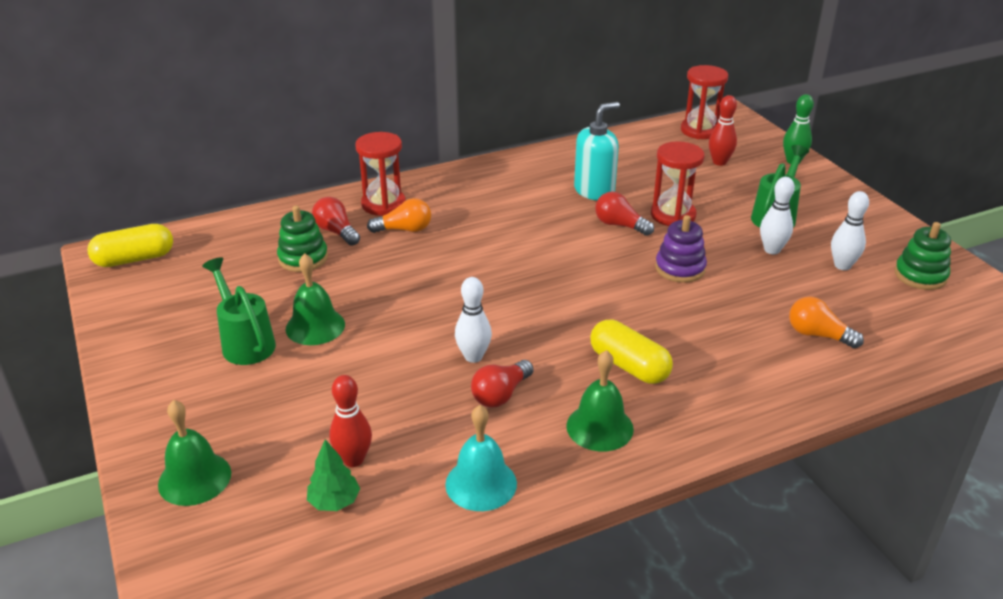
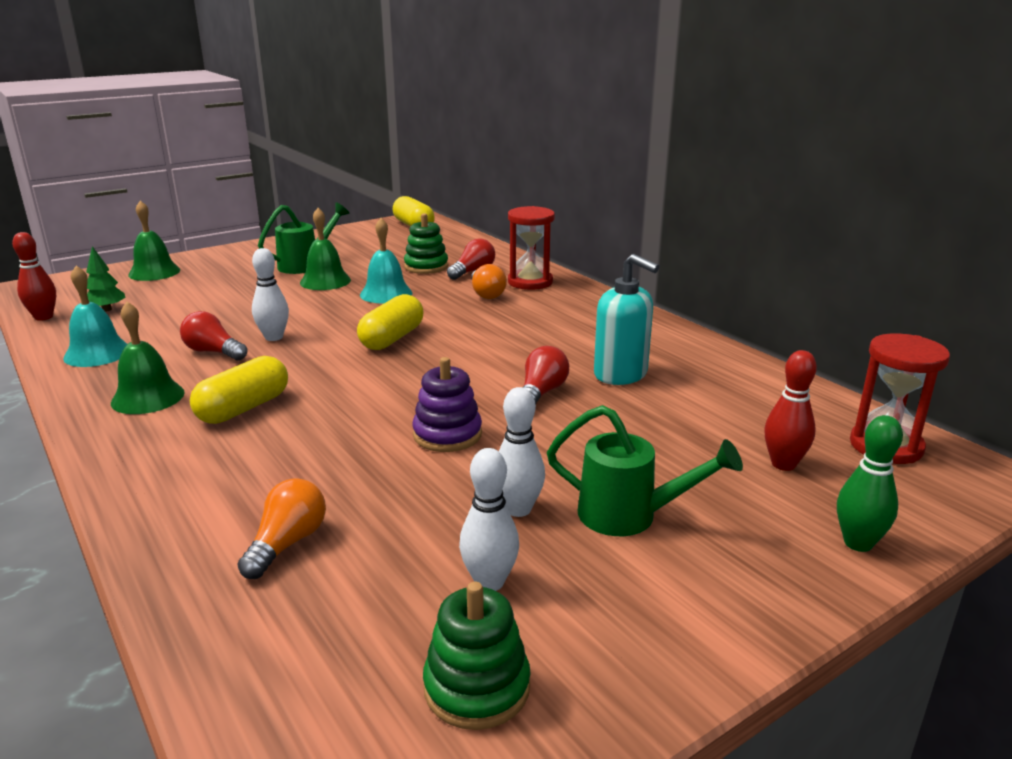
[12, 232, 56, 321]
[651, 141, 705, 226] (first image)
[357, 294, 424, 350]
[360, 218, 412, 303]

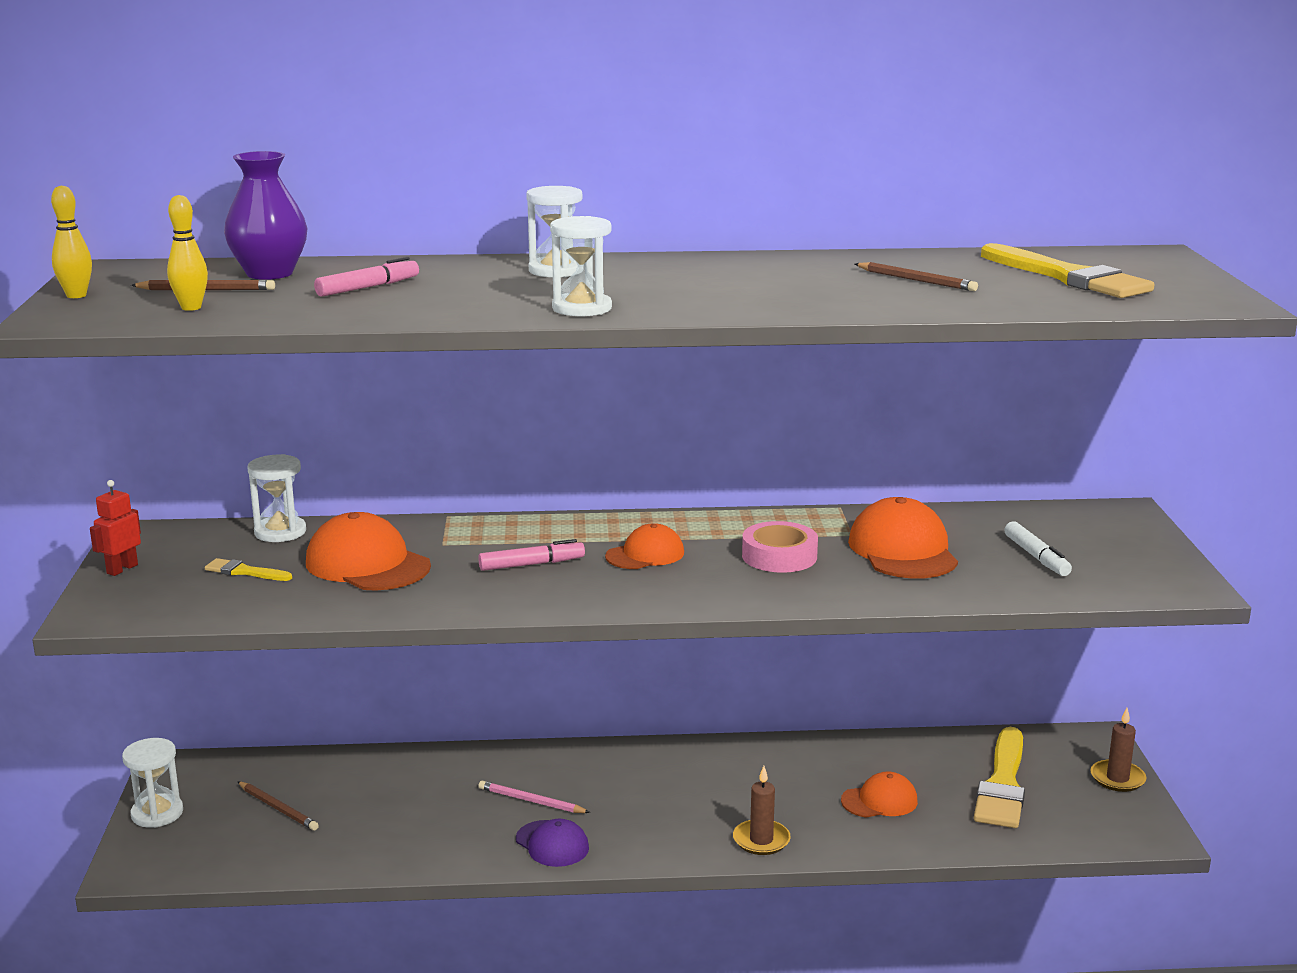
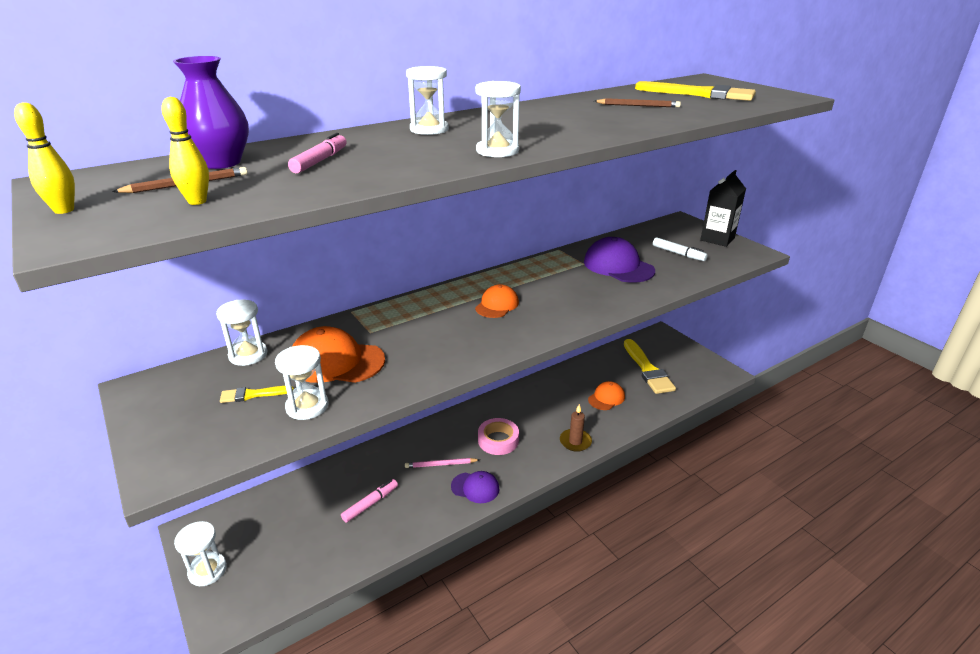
[90, 480, 141, 576] (first image)
[237, 781, 319, 831] (first image)
[341, 479, 398, 523]
[478, 418, 519, 455]
[584, 237, 655, 283]
[1091, 708, 1147, 792] (first image)
[275, 345, 329, 420]
[700, 170, 746, 247]

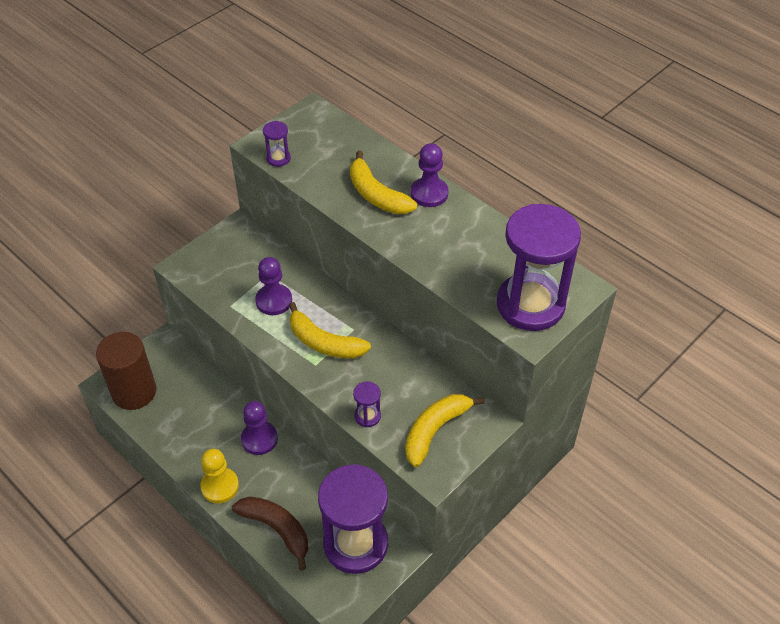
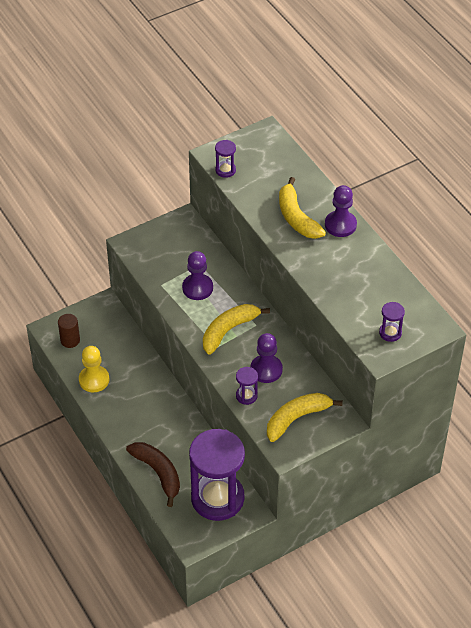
[58, 314, 80, 348]
[79, 346, 109, 392]
[250, 333, 283, 383]
[203, 304, 270, 355]
[379, 302, 405, 342]

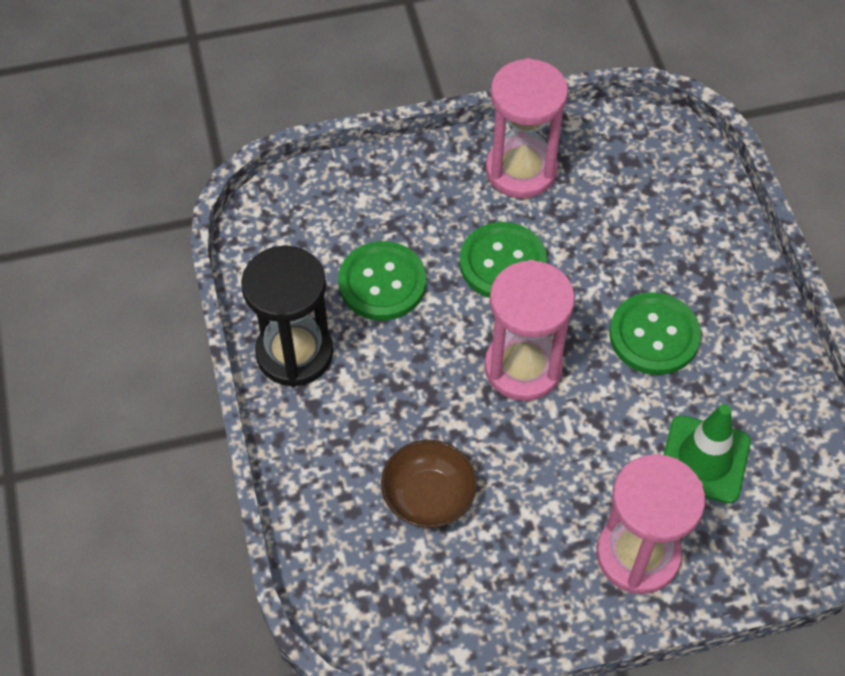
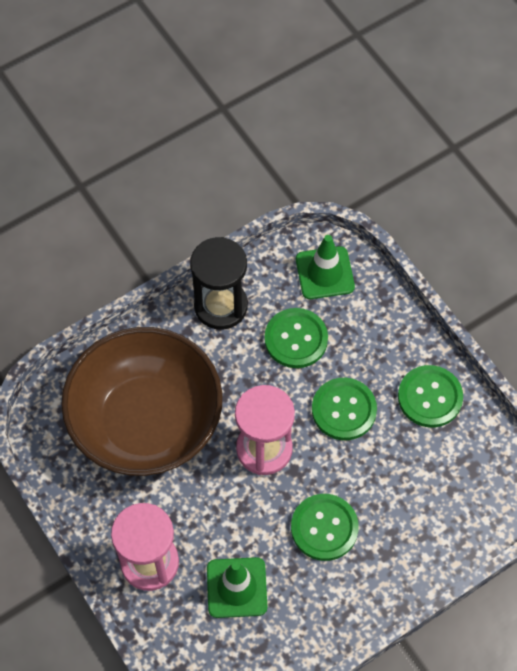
[61, 327, 223, 476]
[398, 365, 463, 427]
[296, 235, 355, 299]

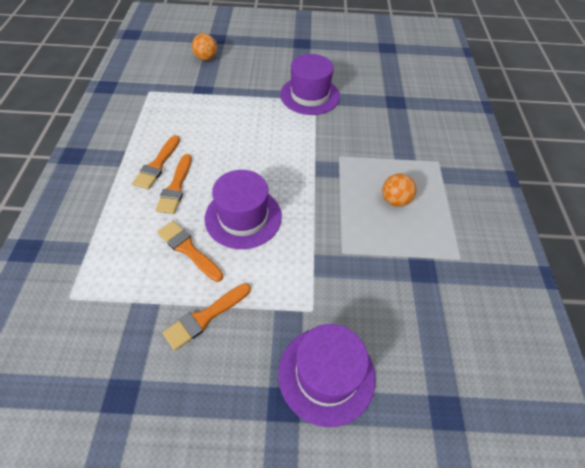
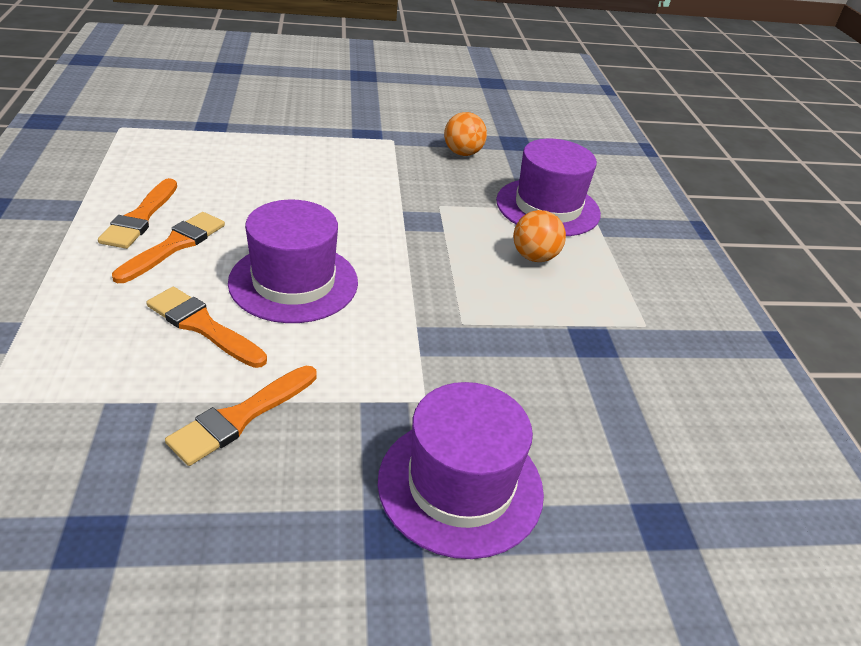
[112, 212, 225, 283]
[444, 112, 487, 156]
[496, 139, 601, 236]

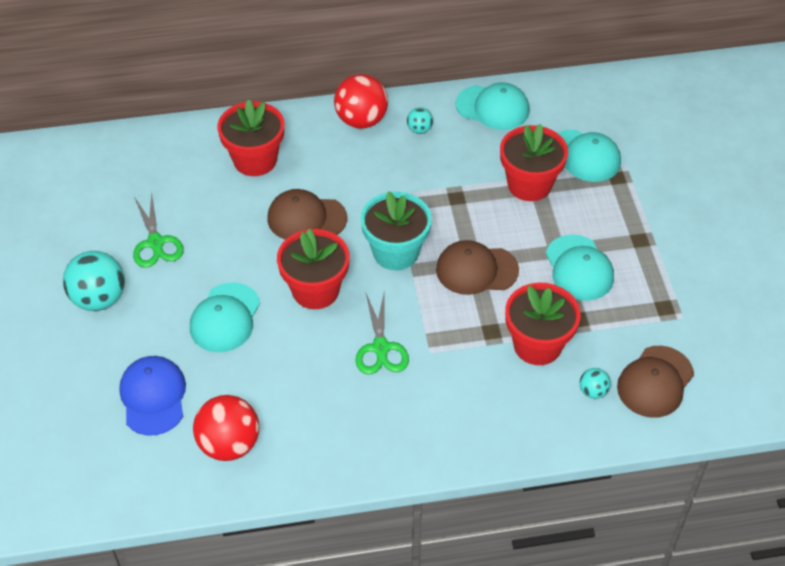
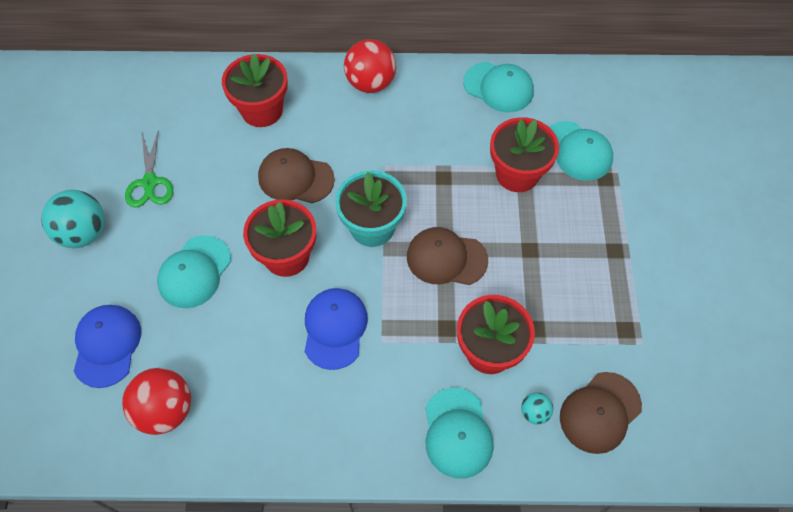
[304, 288, 368, 370]
[407, 107, 433, 134] (first image)
[425, 388, 494, 479]

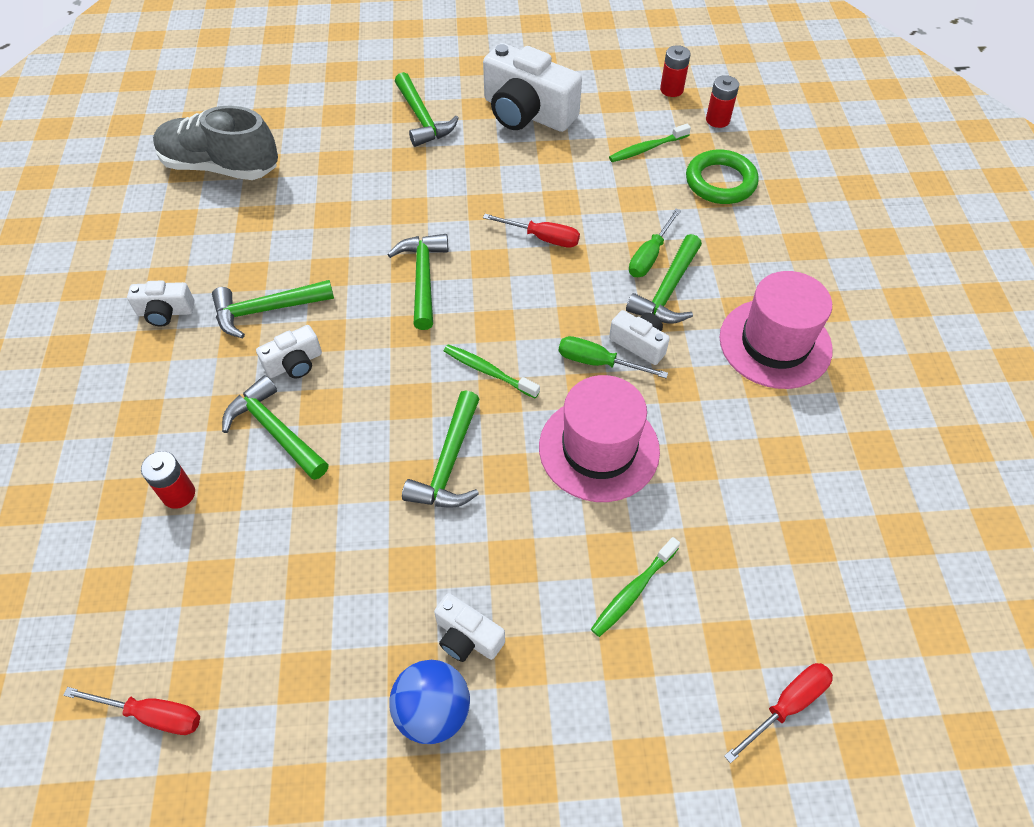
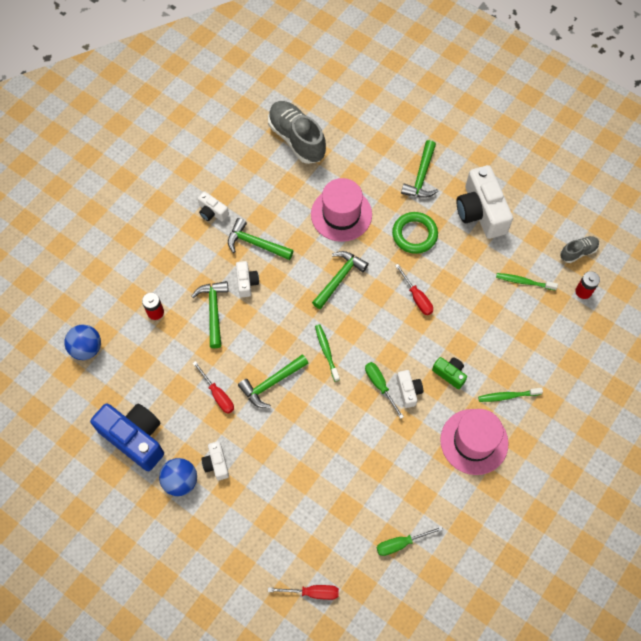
[193, 361, 234, 414]
[236, 261, 259, 297]
[311, 178, 372, 242]
[478, 388, 543, 402]
[432, 357, 467, 389]
[376, 526, 443, 556]
[560, 236, 599, 263]
[392, 212, 438, 254]
[64, 325, 101, 360]
[90, 403, 164, 471]

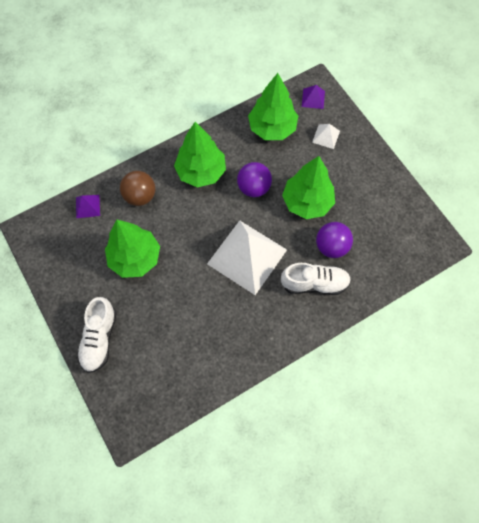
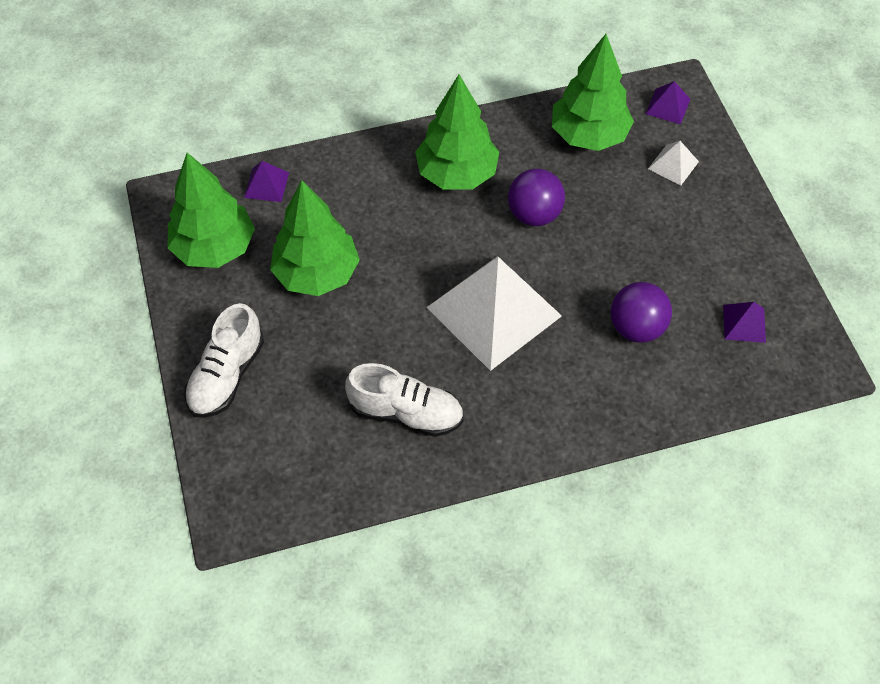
[120, 171, 156, 206] (first image)
[345, 363, 463, 437]
[167, 153, 255, 268]
[723, 302, 766, 343]

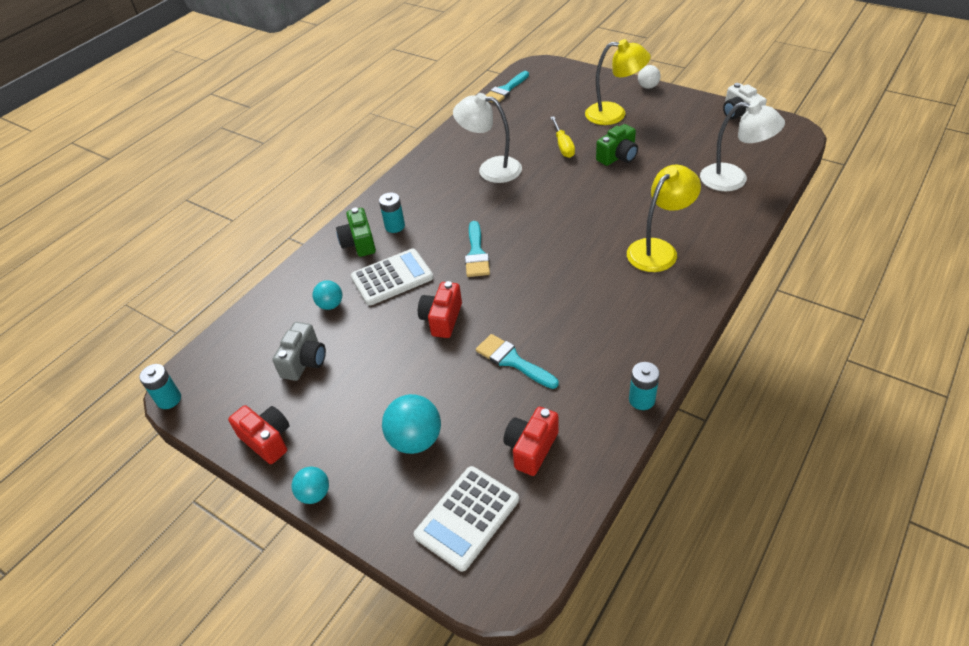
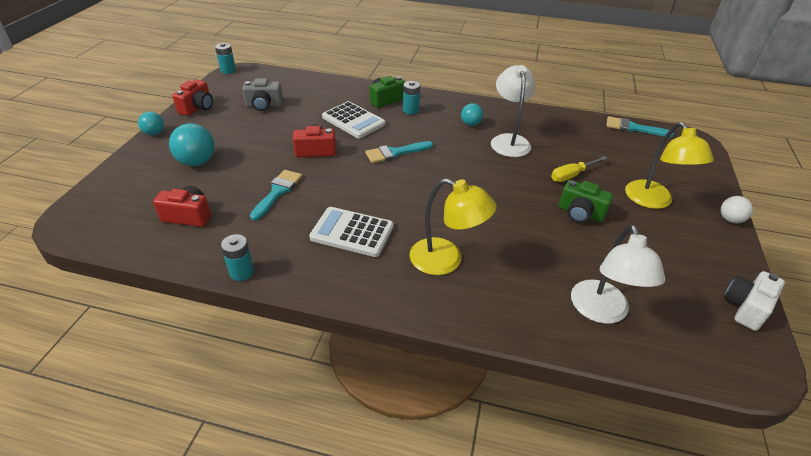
[461, 103, 483, 126]
[309, 207, 394, 257]

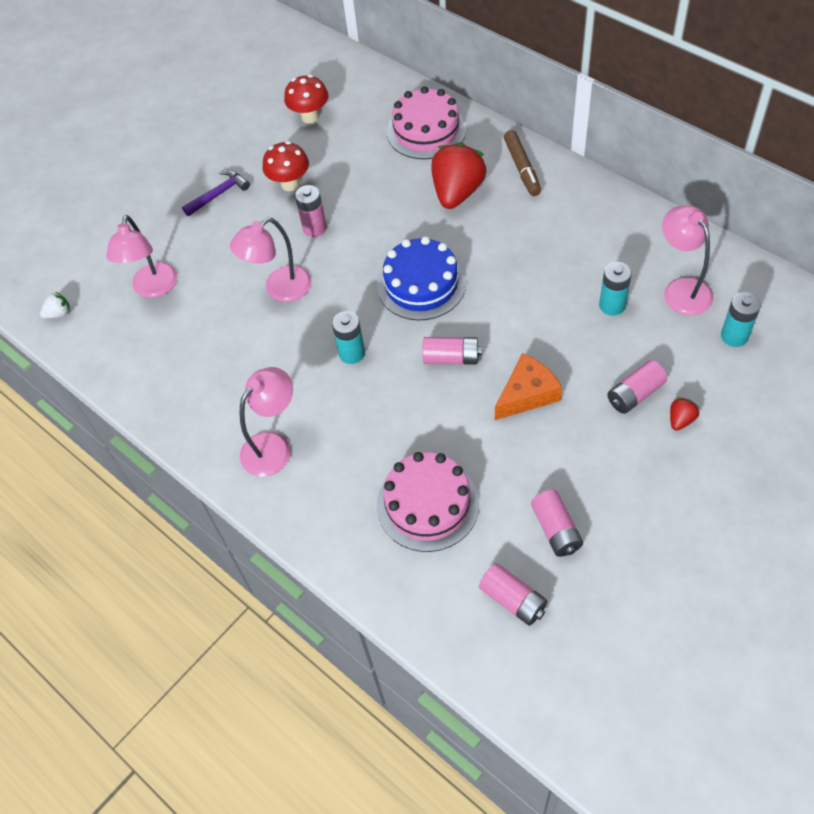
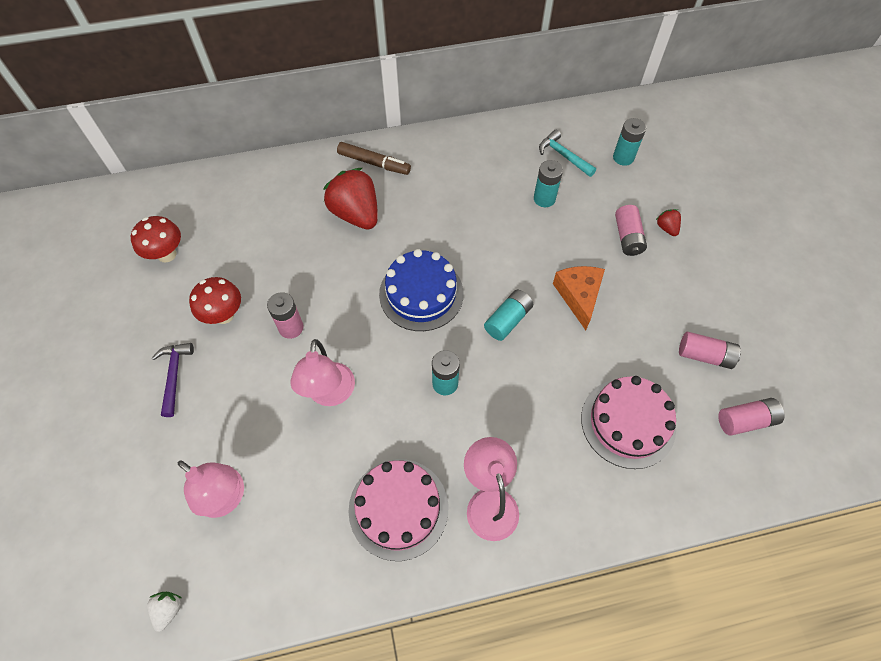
[349, 459, 448, 561]
[484, 290, 533, 341]
[539, 130, 596, 177]

